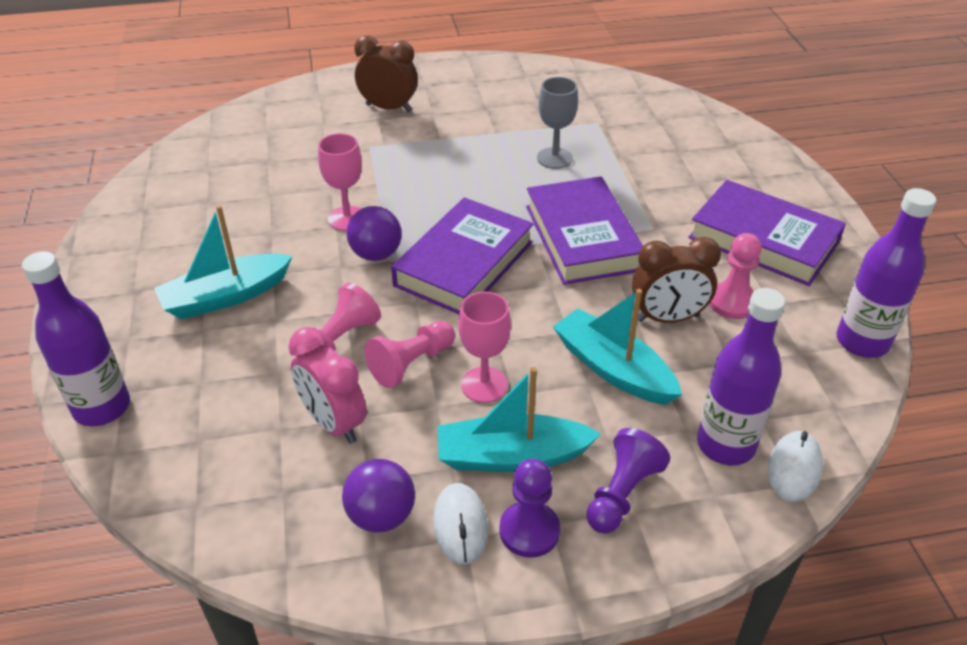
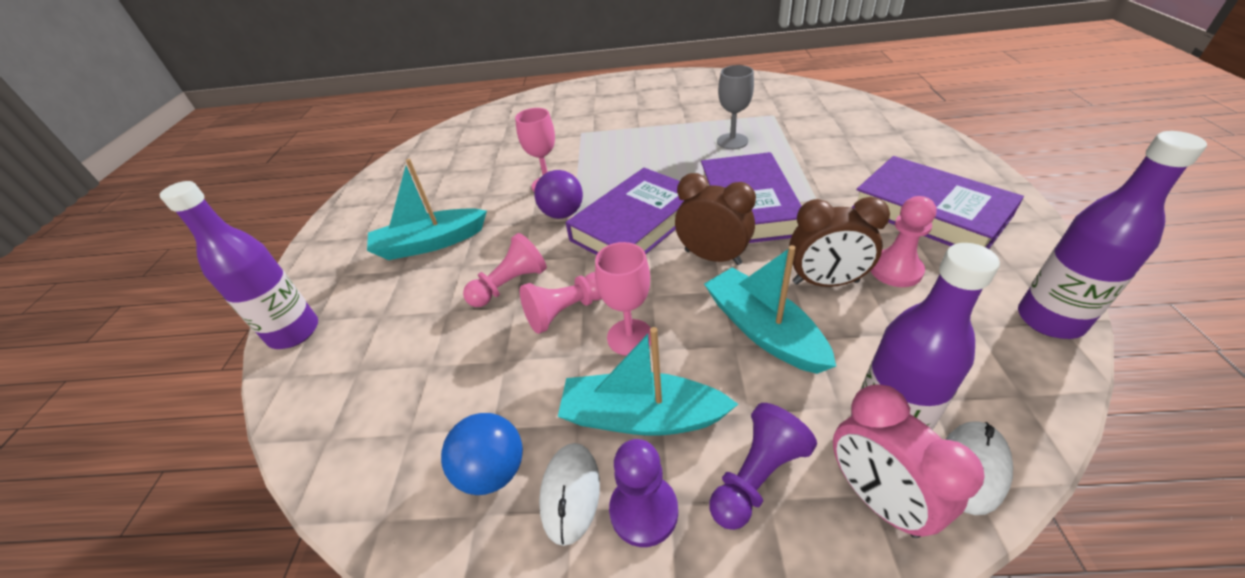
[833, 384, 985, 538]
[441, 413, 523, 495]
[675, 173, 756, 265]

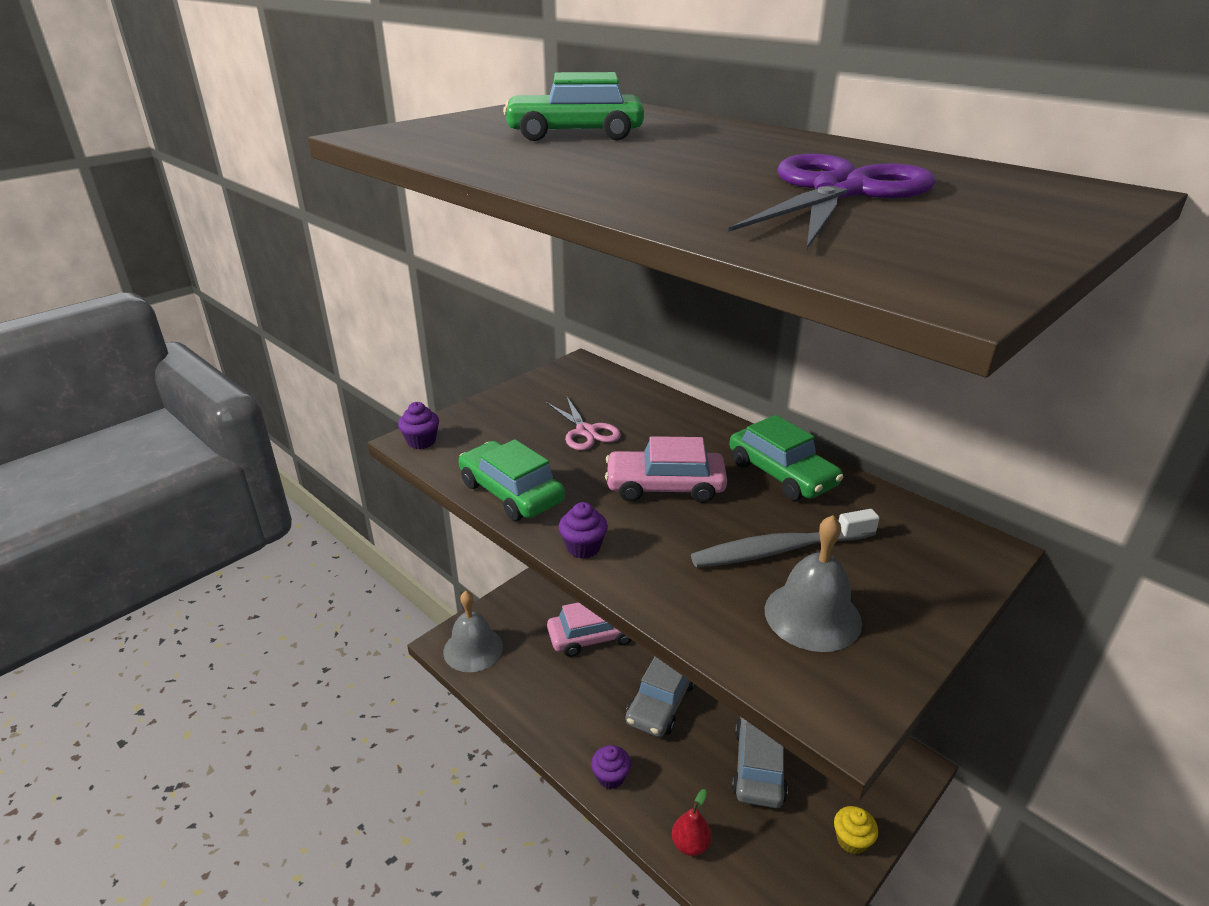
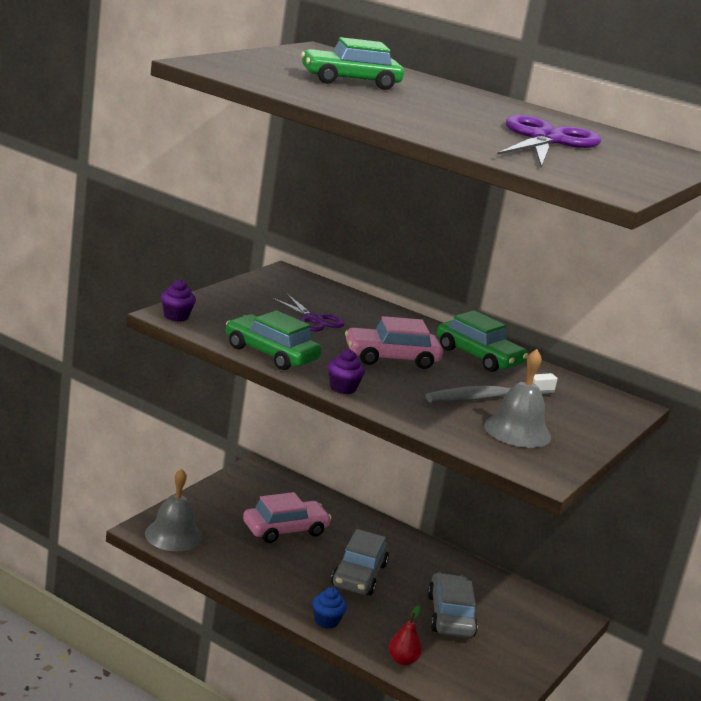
[271, 294, 345, 331]
[312, 587, 347, 628]
[834, 806, 878, 855] (first image)

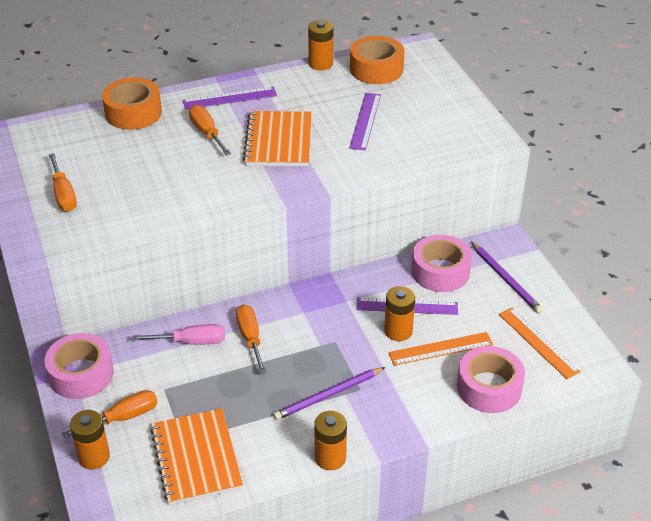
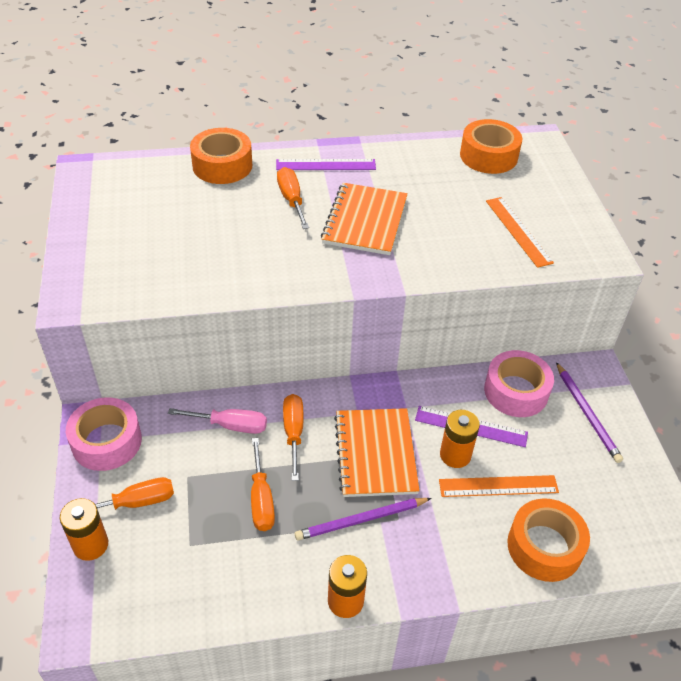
[251, 438, 275, 531]
[334, 408, 420, 497]
[308, 20, 333, 70] (first image)
[349, 93, 381, 150] (first image)
[507, 498, 590, 582]
[486, 197, 554, 268]

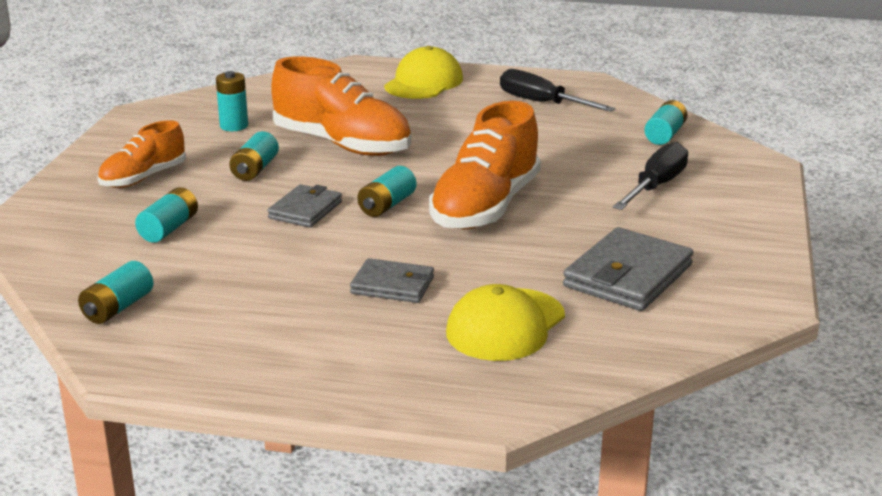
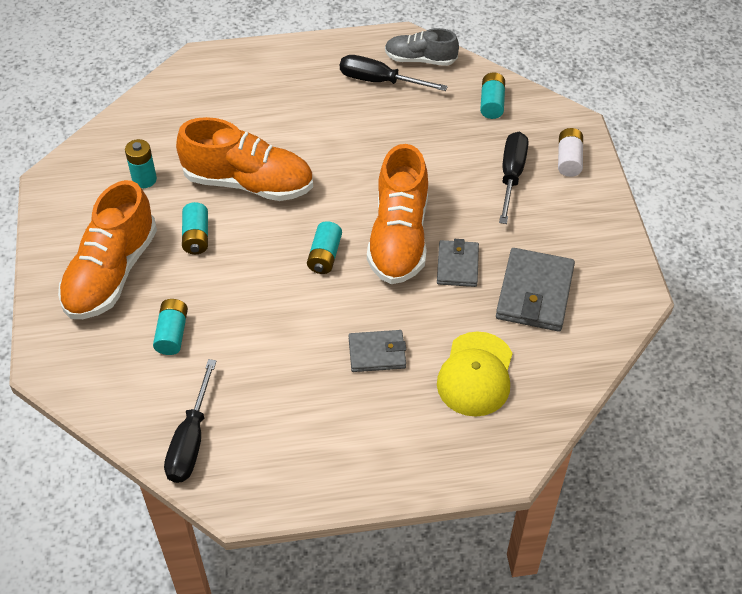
[164, 359, 216, 483]
[58, 180, 157, 319]
[437, 239, 479, 287]
[384, 46, 463, 99] (first image)
[385, 28, 459, 66]
[558, 128, 583, 177]

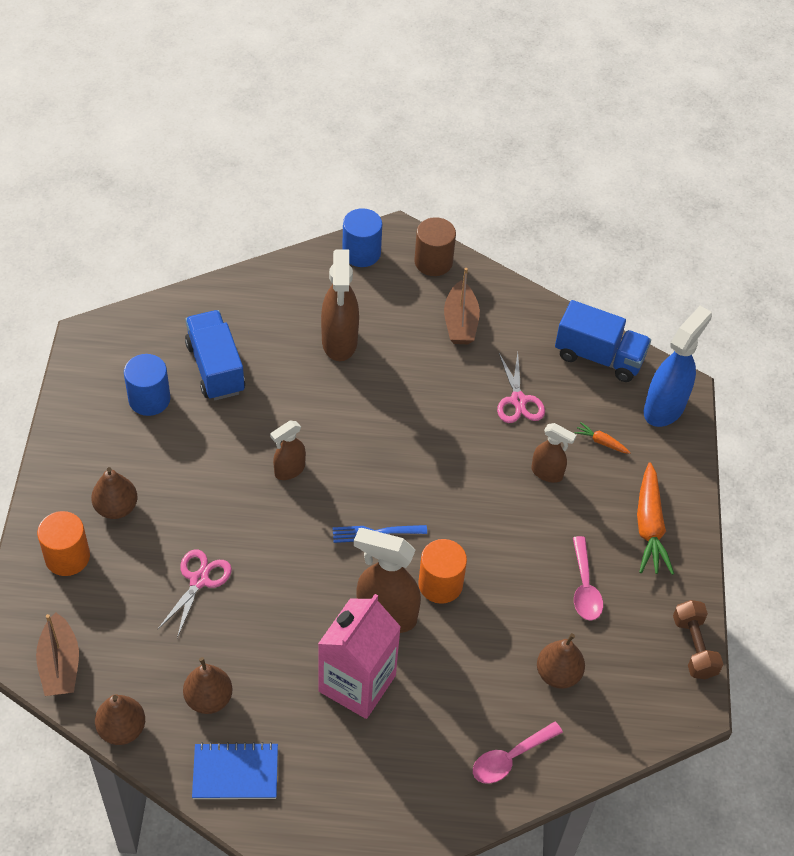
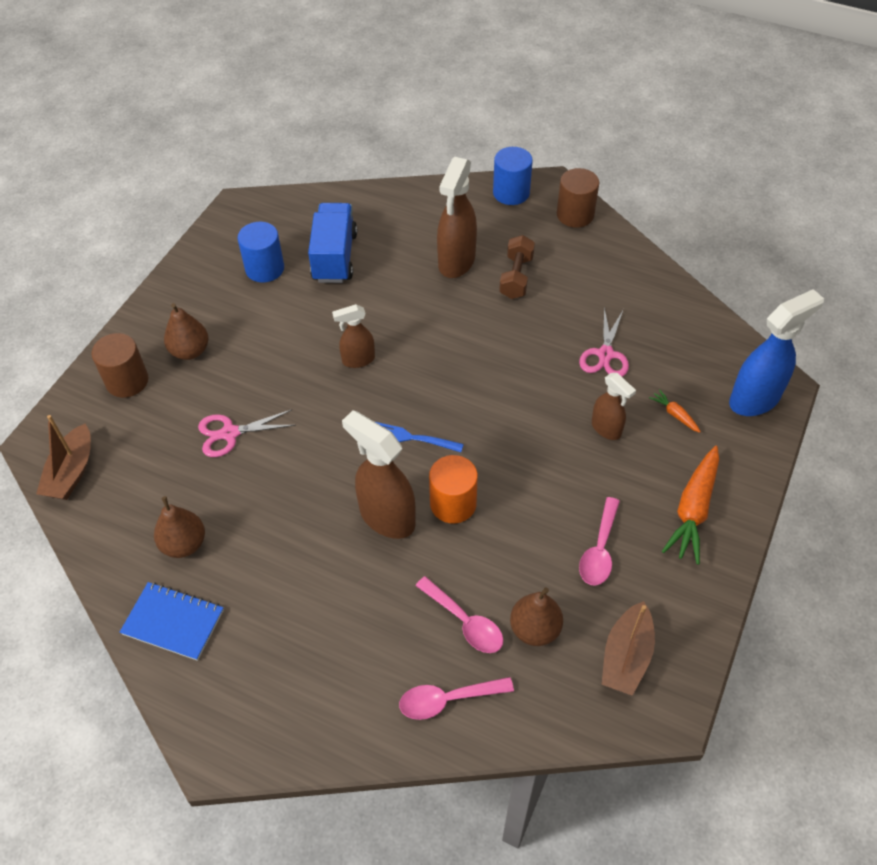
[91, 333, 149, 398]
[95, 694, 145, 745] (first image)
[198, 410, 296, 457]
[318, 594, 401, 719] (first image)
[602, 601, 655, 696]
[555, 300, 651, 382] (first image)
[499, 235, 535, 299]
[415, 576, 503, 653]

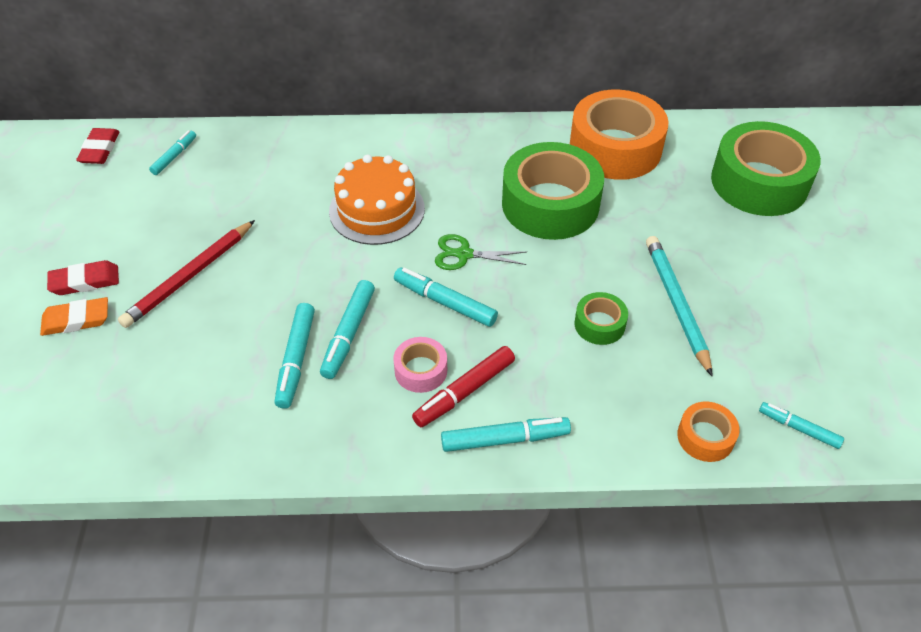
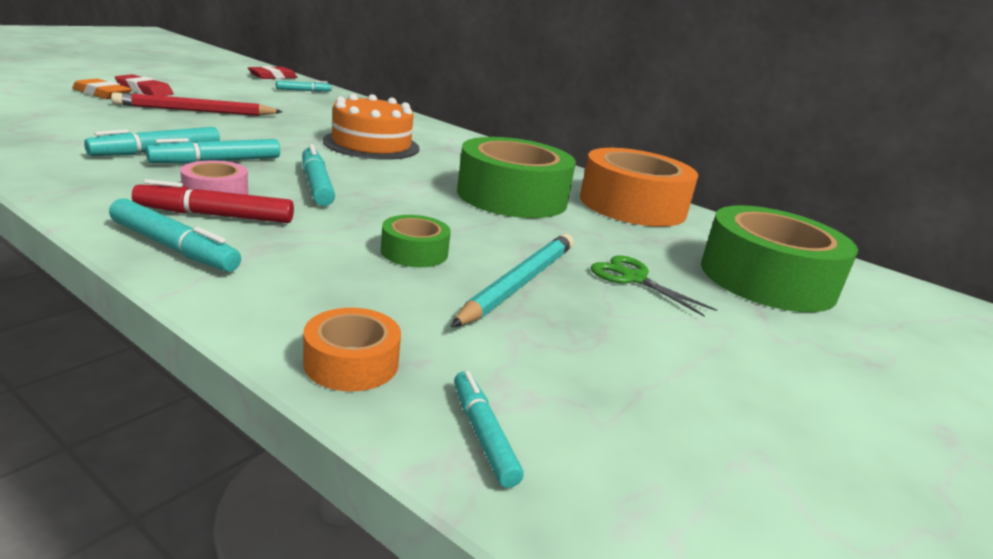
[590, 255, 717, 316]

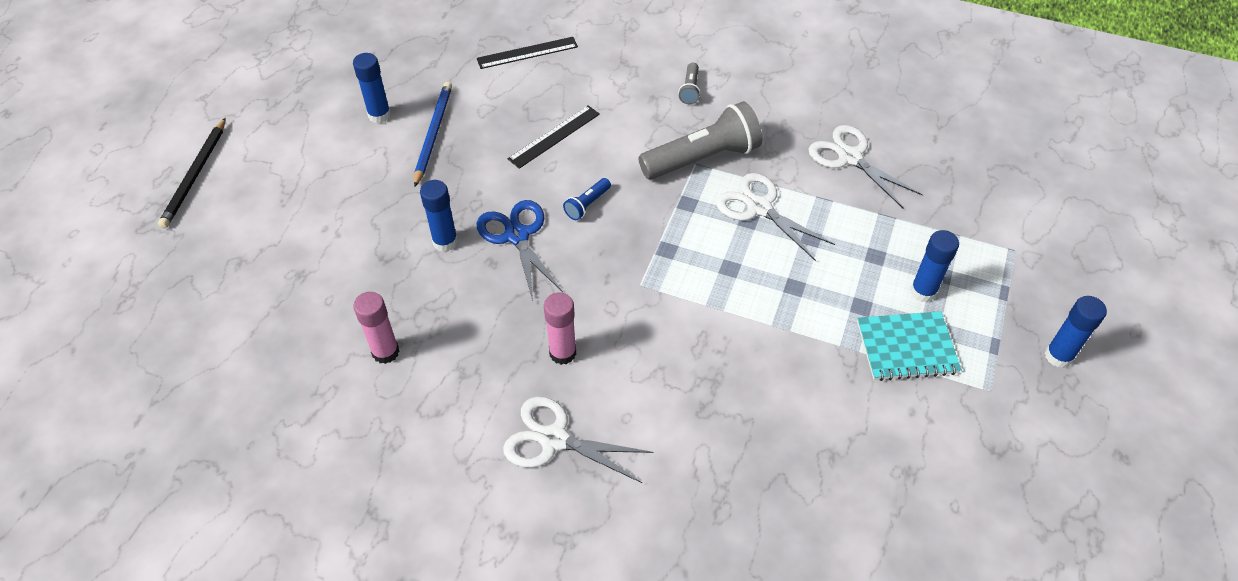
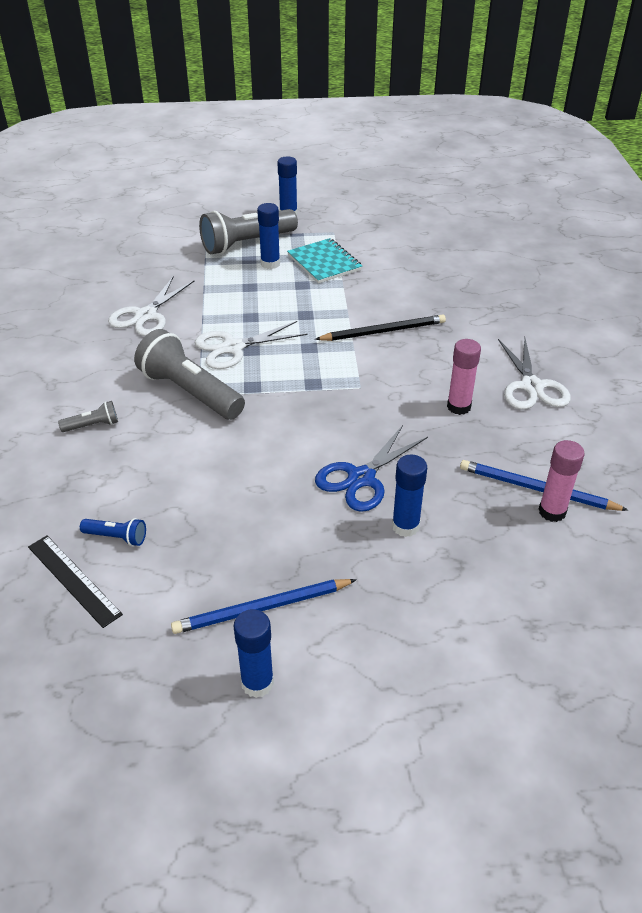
[315, 314, 446, 341]
[508, 105, 600, 169] (first image)
[80, 518, 146, 546]
[195, 321, 308, 369]
[199, 209, 298, 254]
[460, 460, 628, 511]

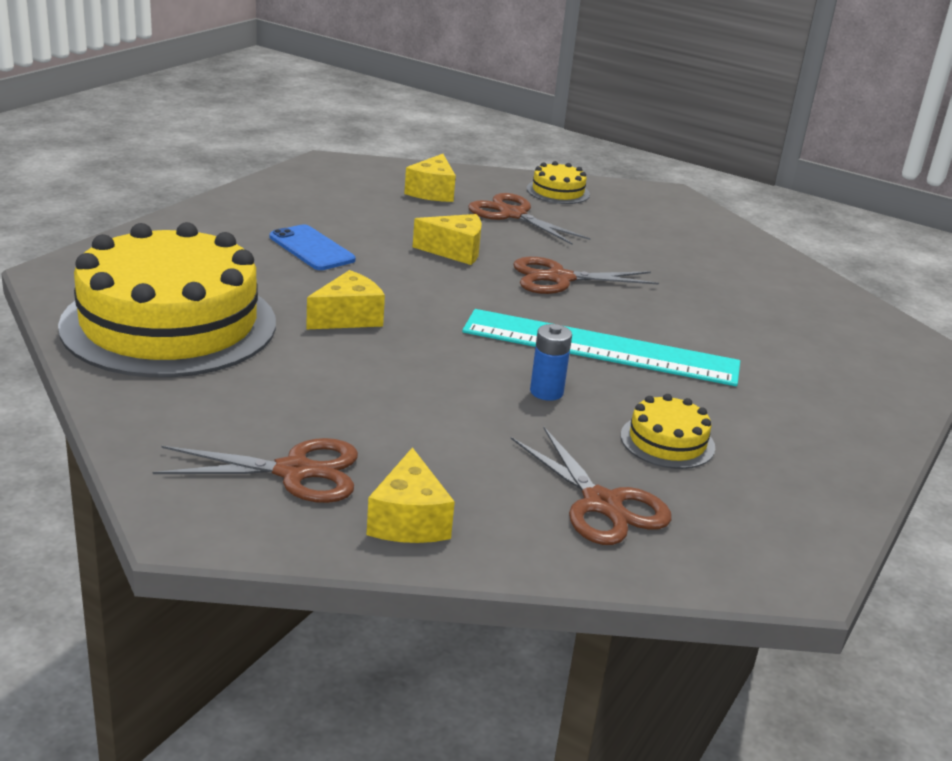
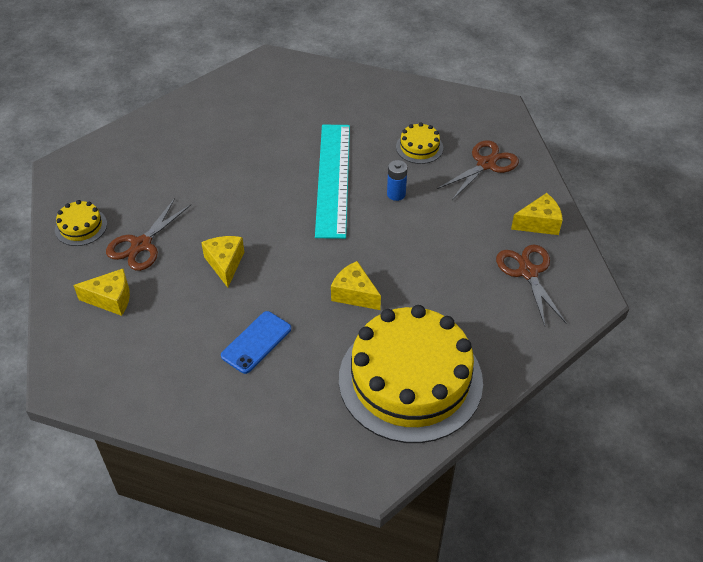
[513, 257, 659, 294] (first image)

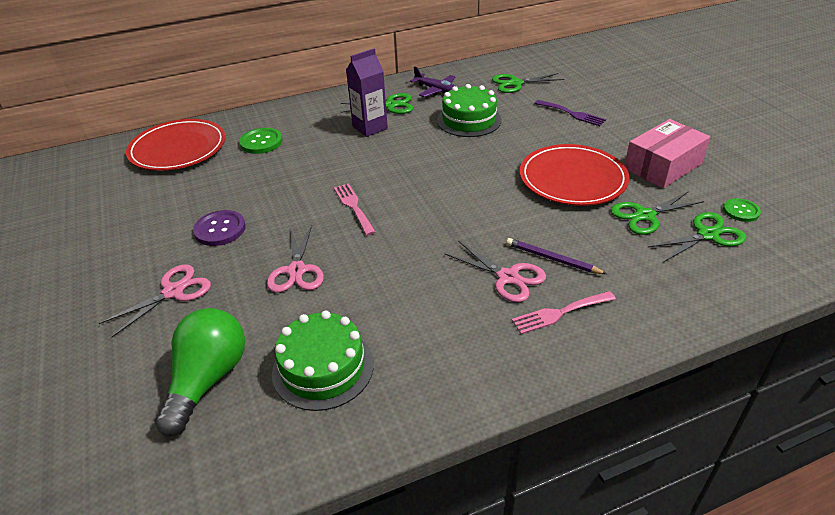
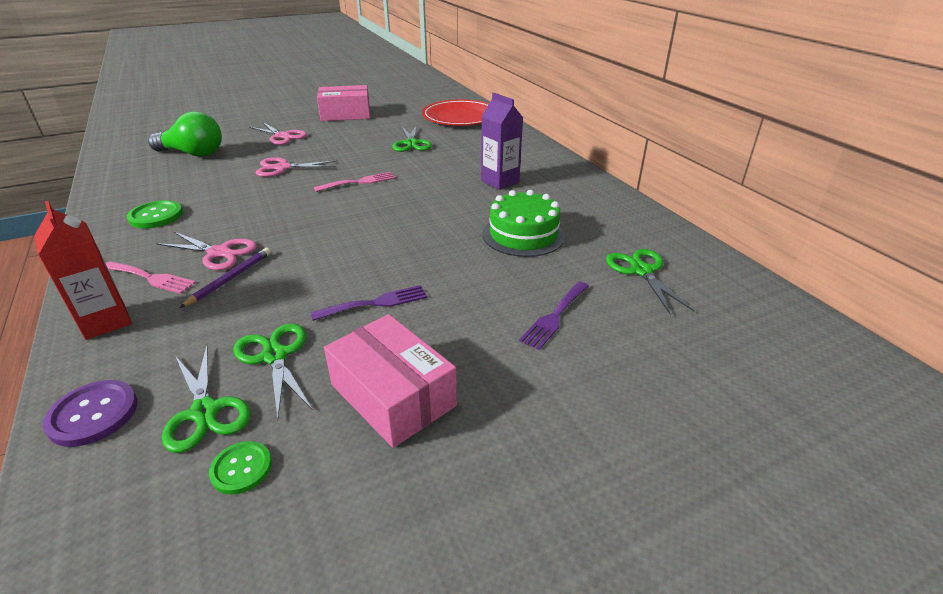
[43, 380, 137, 447]
[127, 200, 183, 228]
[272, 311, 374, 411] (first image)
[392, 125, 432, 152]
[410, 66, 455, 97] (first image)
[156, 232, 257, 270]
[106, 261, 196, 294]
[310, 285, 427, 321]
[34, 201, 132, 340]
[317, 85, 370, 121]

